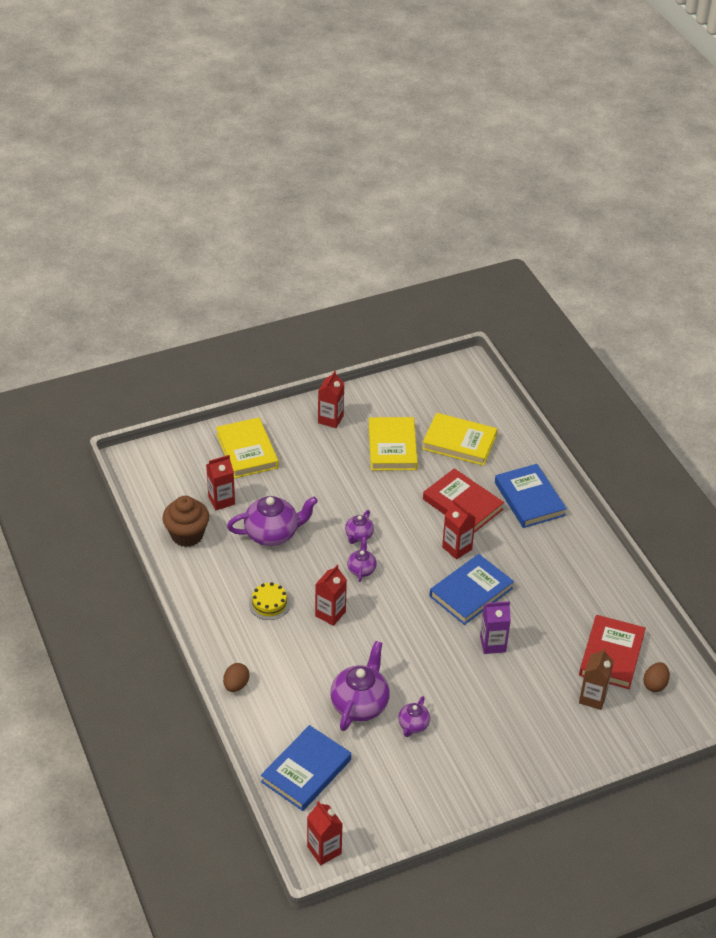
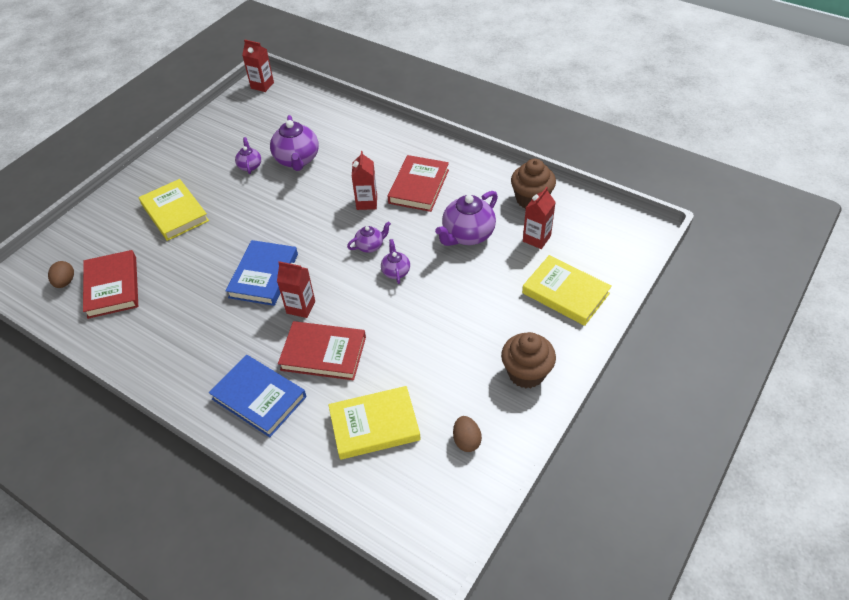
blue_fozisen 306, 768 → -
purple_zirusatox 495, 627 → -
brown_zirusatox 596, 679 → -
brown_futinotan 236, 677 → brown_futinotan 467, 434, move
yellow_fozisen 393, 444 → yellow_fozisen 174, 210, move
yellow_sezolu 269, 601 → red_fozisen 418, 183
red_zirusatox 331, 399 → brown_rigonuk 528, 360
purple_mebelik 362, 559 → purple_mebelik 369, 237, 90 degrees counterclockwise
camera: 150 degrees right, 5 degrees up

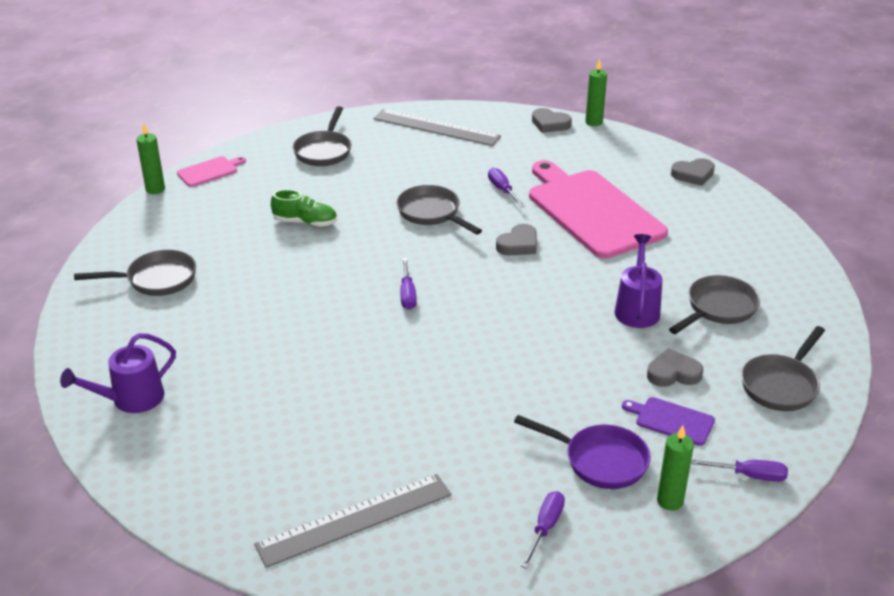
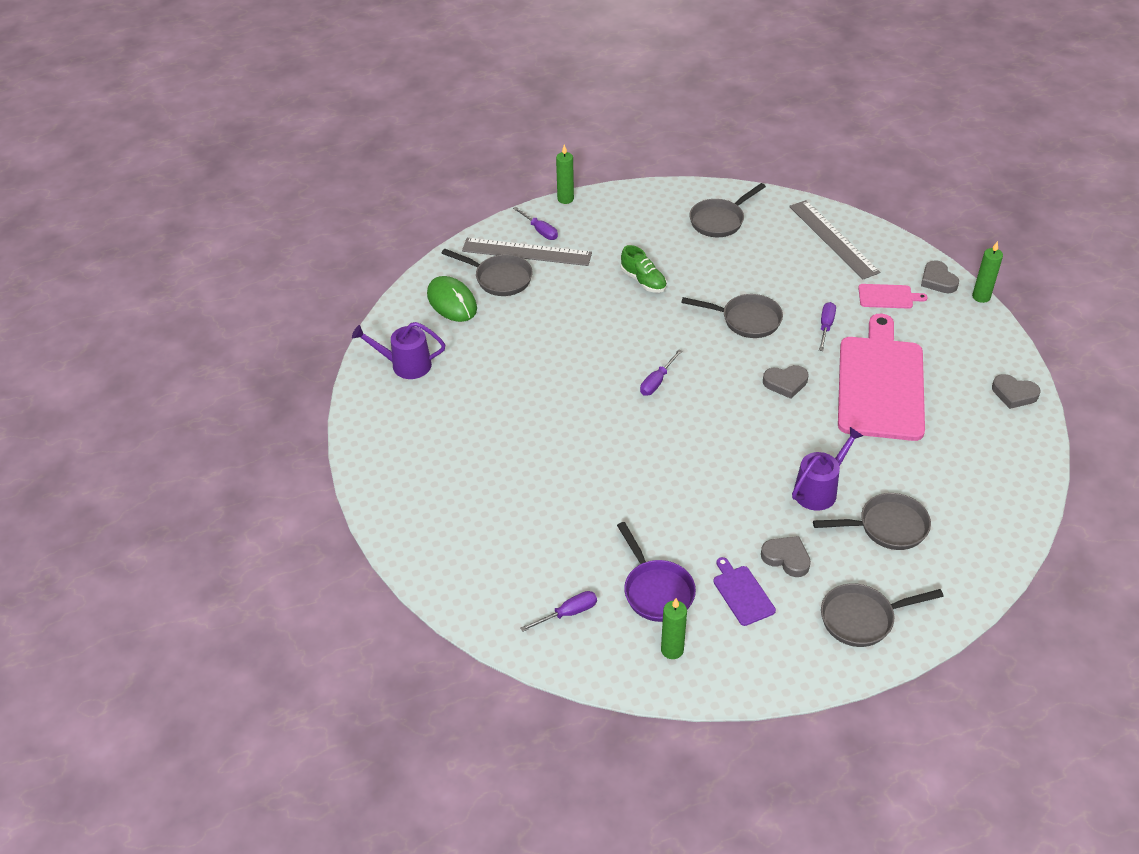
- → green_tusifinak 452, 299
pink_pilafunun 211, 171 → pink_pilafunun 892, 296, move
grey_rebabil 352, 521 → grey_rebabil 527, 252, move
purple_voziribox 739, 470 → purple_voziribox 535, 223, move
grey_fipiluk 439, 210 → grey_fipiluk 732, 316, 105 degrees clockwise
camera: 40 degrees right, 10 degrees up

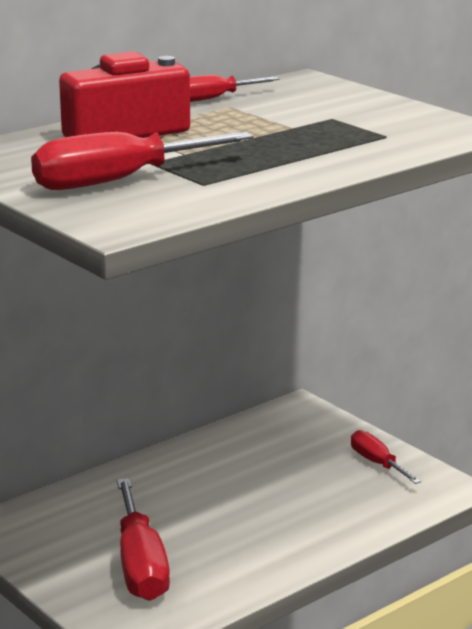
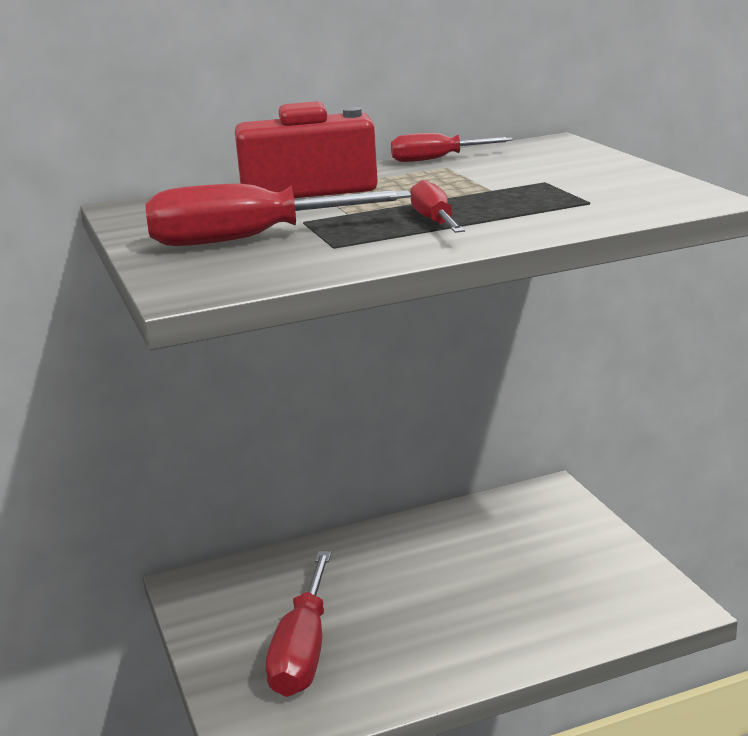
red_voziribox 386, 457 → red_voziribox 437, 206, move
camera: 20 degrees right, 0 degrees up

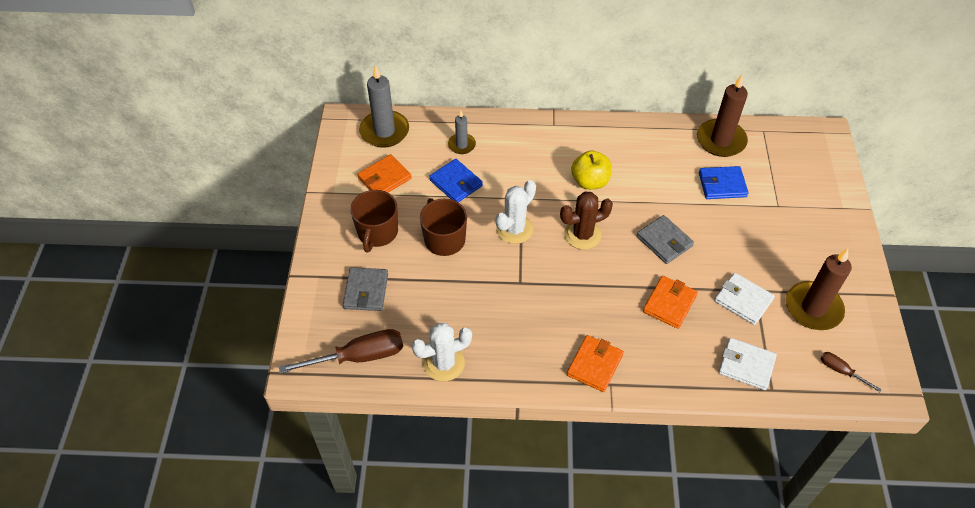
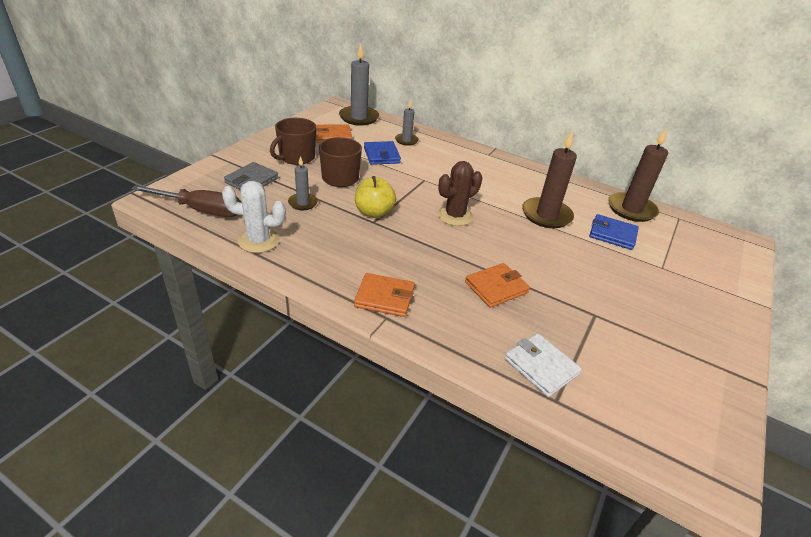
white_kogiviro 516, 212 → -
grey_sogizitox 665, 239 → -
white_sogizitox 745, 299 → -
brown_voziribox 851, 372 → -
- → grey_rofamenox 303, 183
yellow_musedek 591, 170 → yellow_musedek 375, 197, move
brown_rofamenox 819, 289 → brown_rofamenox 549, 179, move
brown_kogiviro 586, 221 → brown_kogiviro 459, 193, 45 degrees counterclockwise
orange_sogizitox 595, 363 → orange_sogizitox 384, 295, 45 degrees clockwise
camera: 25 degrees right, 15 degrees down

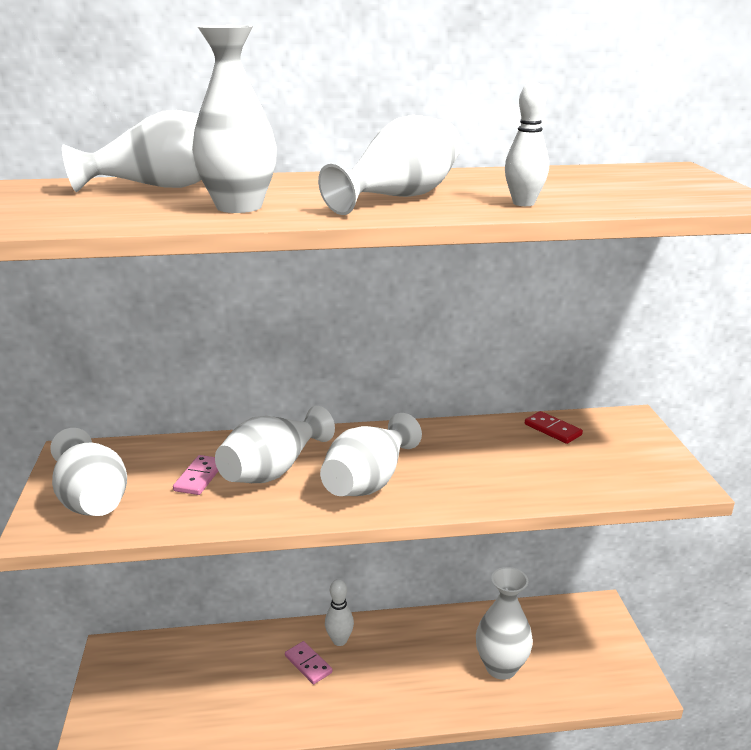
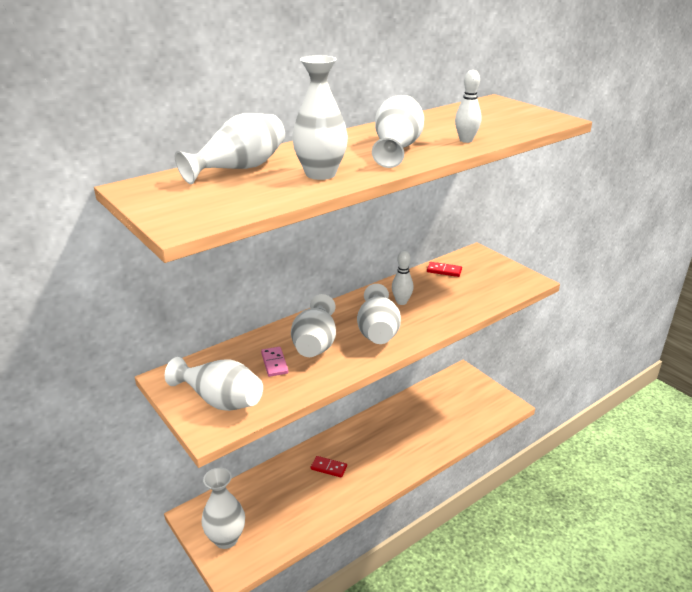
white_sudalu 339, 612 → white_sudalu 402, 278, move
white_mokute 504, 623 → white_mokute 223, 508, move
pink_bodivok 309, 662 → red_bodivok 329, 467
camera: 30 degrees left, 5 degrees up

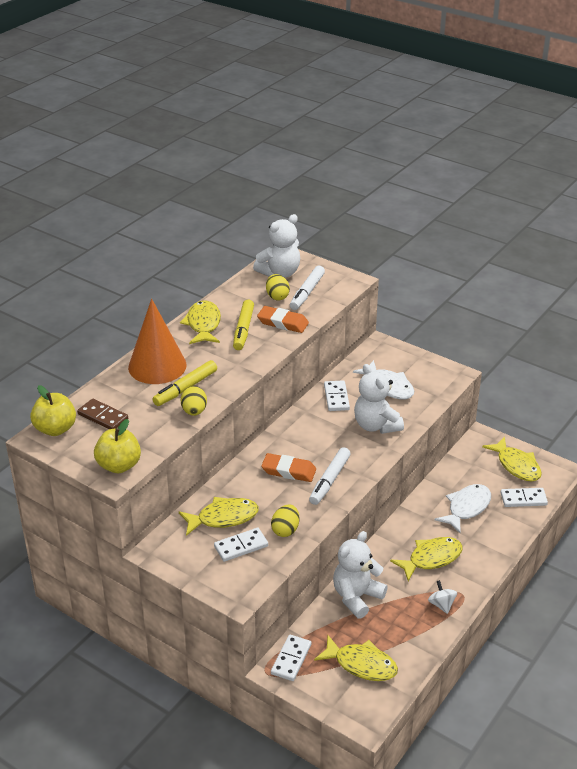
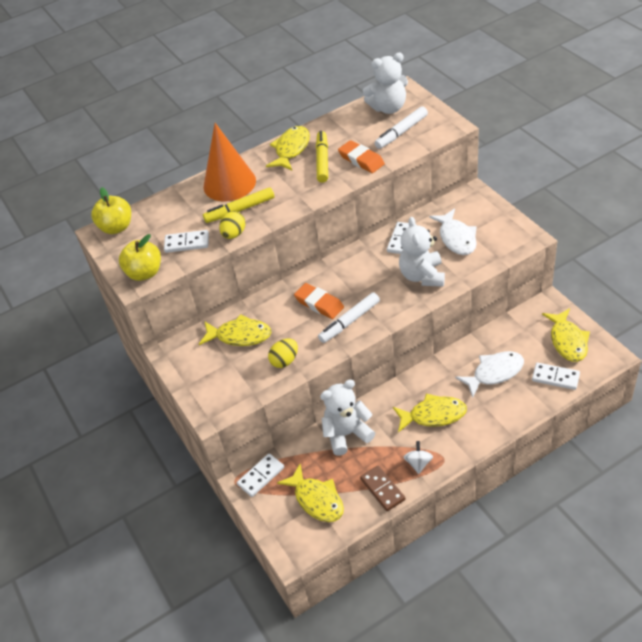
yellow_futinotan 278, 287 → -
brown_bodivok 102, 414 → brown_bodivok 382, 488, move
white_bodivok 241, 545 → white_bodivok 186, 241, move
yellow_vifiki 243, 324 → yellow_vifiki 322, 157, 150 degrees clockwise
camera: 30 degrees right, 10 degrees up

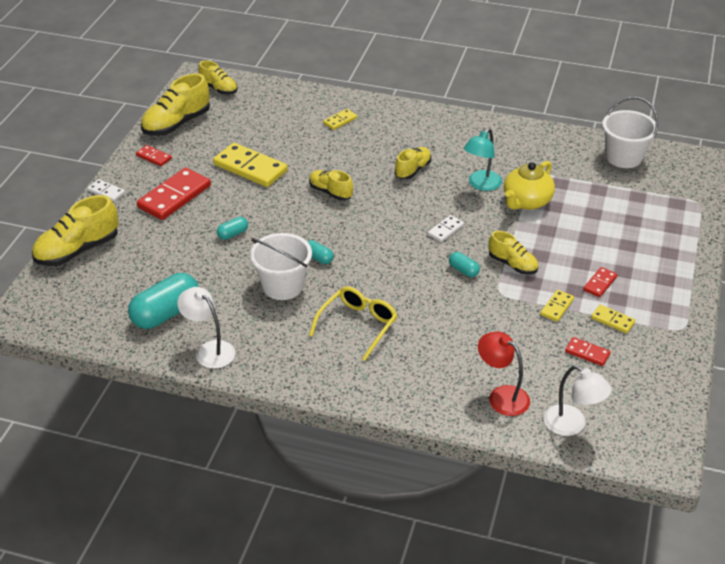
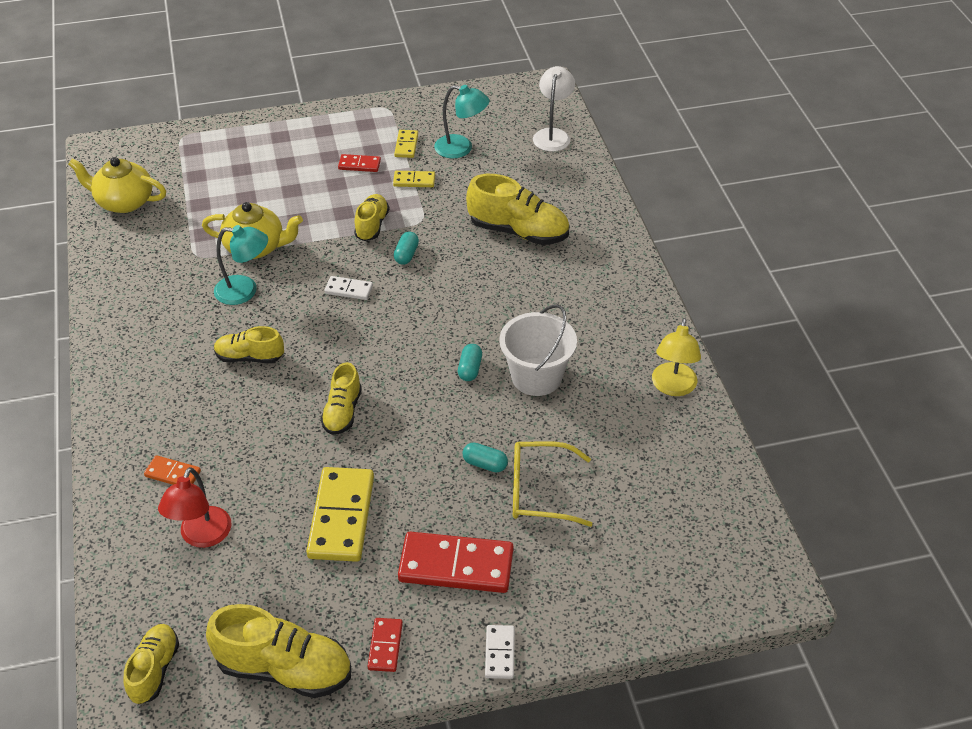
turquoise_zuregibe 163, 301 → -
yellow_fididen 75, 230 → yellow_fididen 517, 209, move
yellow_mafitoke 353, 323 → yellow_mafitoke 552, 484, move
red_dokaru 504, 374 → red_dokaru 194, 507, move
red_bodivok 587, 351 → turquoise_dokaru 462, 121
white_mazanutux 630, 132 → yellow_mebelik 117, 185
white_dokaru 206, 328 → yellow_dokaru 676, 357
yellow_bodivok 340, 119 → orange_bodivok 172, 470
camera: 120 degrees left, 5 degrees up

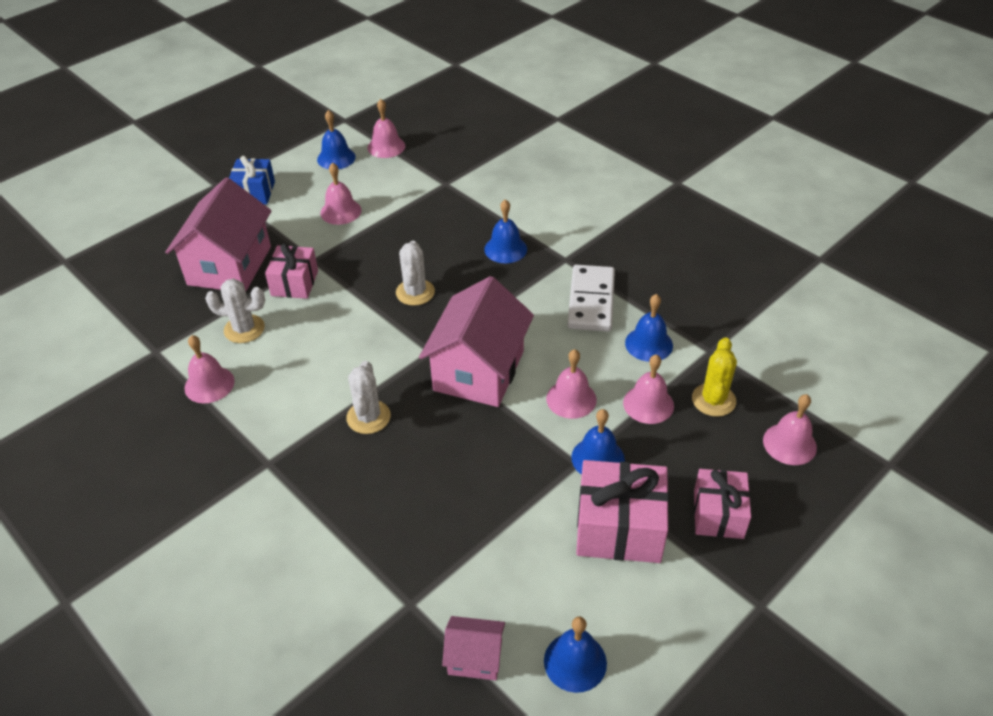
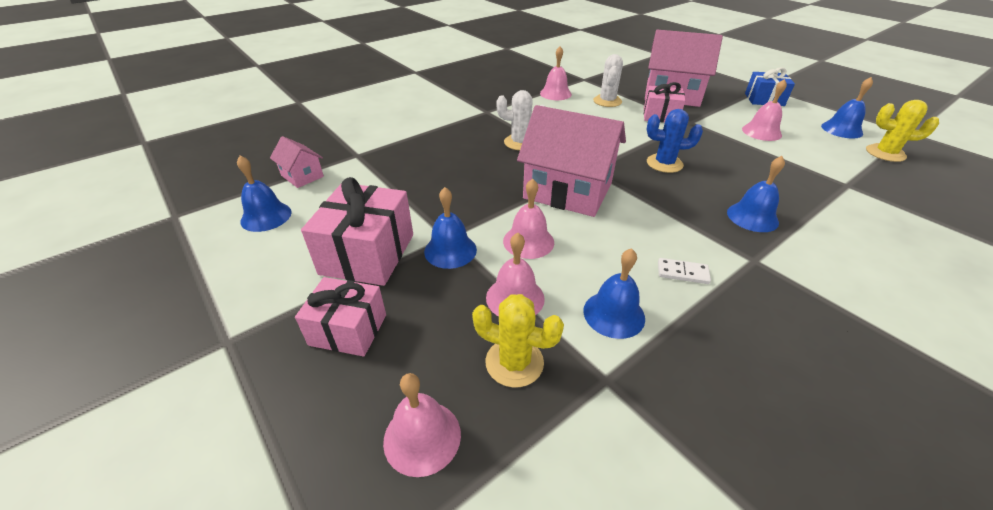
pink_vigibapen 386, 128 → yellow_kogiviro 902, 131
white_kogiviro 415, 273 → blue_kogiviro 675, 141
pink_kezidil 473, 648 → pink_kezidil 297, 162, 60 degrees counterclockwise
white_bodivok 591, 298 → white_bodivok 684, 271, x0.46
camera: 95 degrees right, 5 degrees down

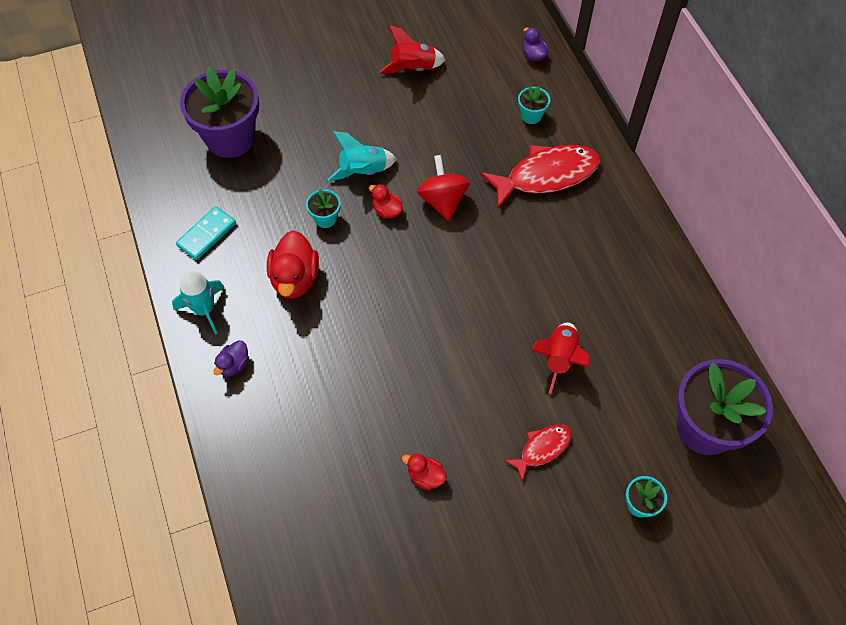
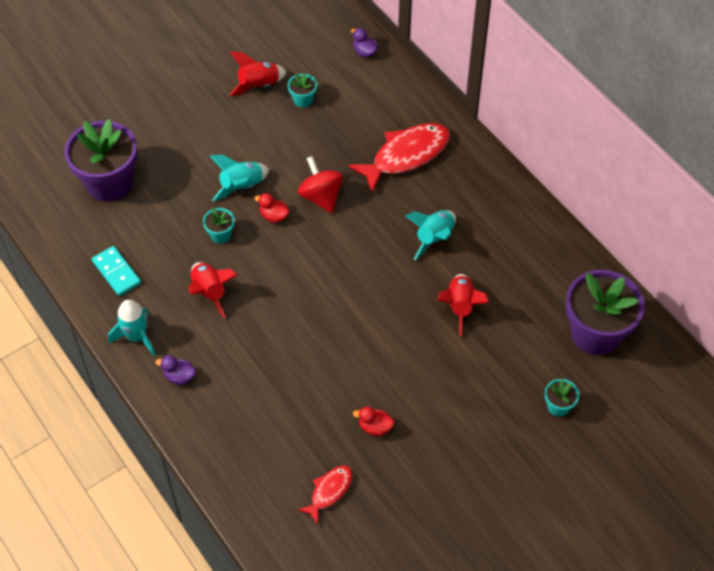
- → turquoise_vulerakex 431, 235
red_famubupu 538, 452 → red_famubupu 325, 495, move
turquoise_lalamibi 534, 105 → turquoise_lalamibi 302, 90, move
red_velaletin 293, 264 → red_vulerakex 212, 290
turquoise_bodivok 206, 233 → turquoise_bodivok 116, 271, 60 degrees counterclockwise
purple_velaletin 231, 358 → purple_velaletin 176, 370, 90 degrees clockwise
camera: 15 degrees left, 5 degrees down

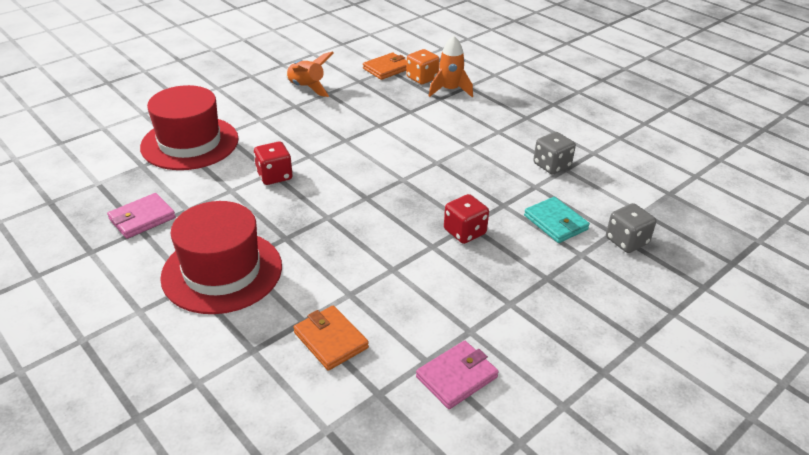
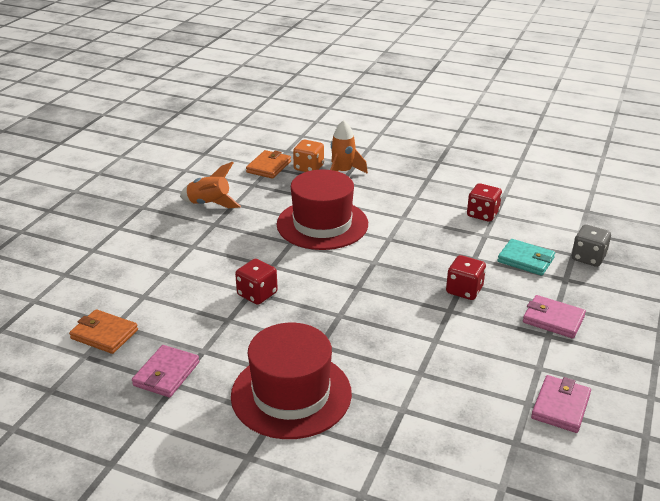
- → pink_sogizitox 554, 317
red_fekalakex 189, 127 → red_fekalakex 322, 210, move
orange_sogizitox 331, 338 → orange_sogizitox 103, 331, move
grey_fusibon 554, 153 → red_fusibon 484, 202
camera: 25 degrees left, 5 degrees down

